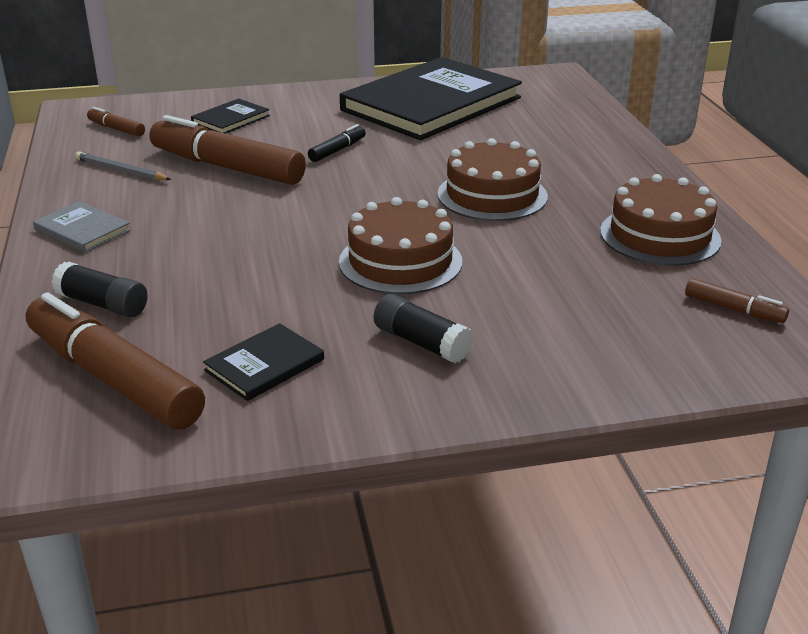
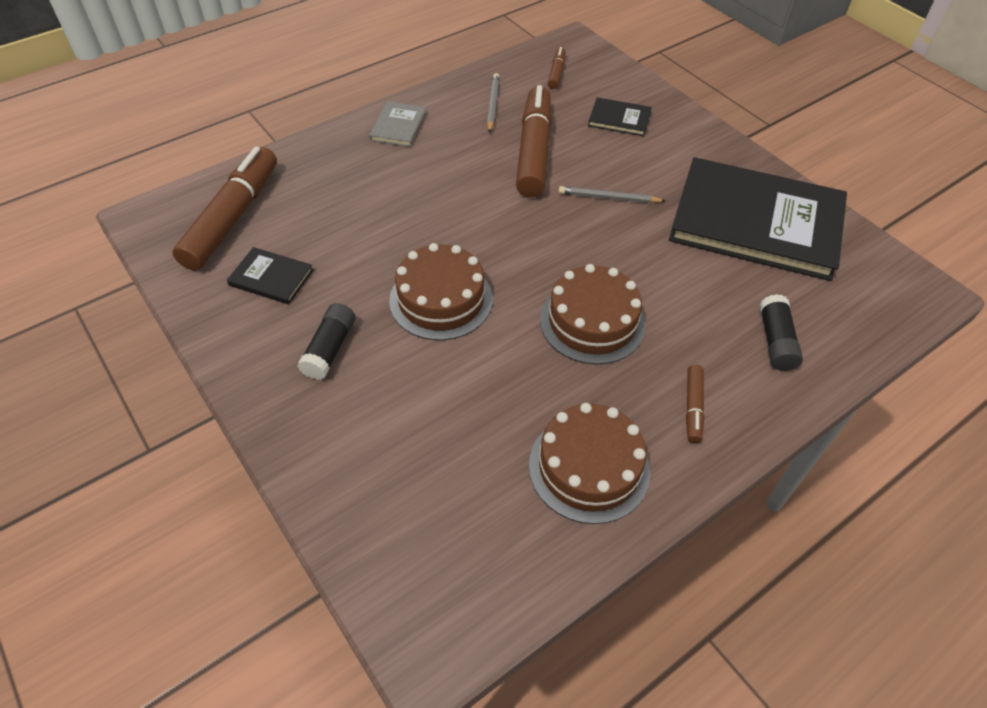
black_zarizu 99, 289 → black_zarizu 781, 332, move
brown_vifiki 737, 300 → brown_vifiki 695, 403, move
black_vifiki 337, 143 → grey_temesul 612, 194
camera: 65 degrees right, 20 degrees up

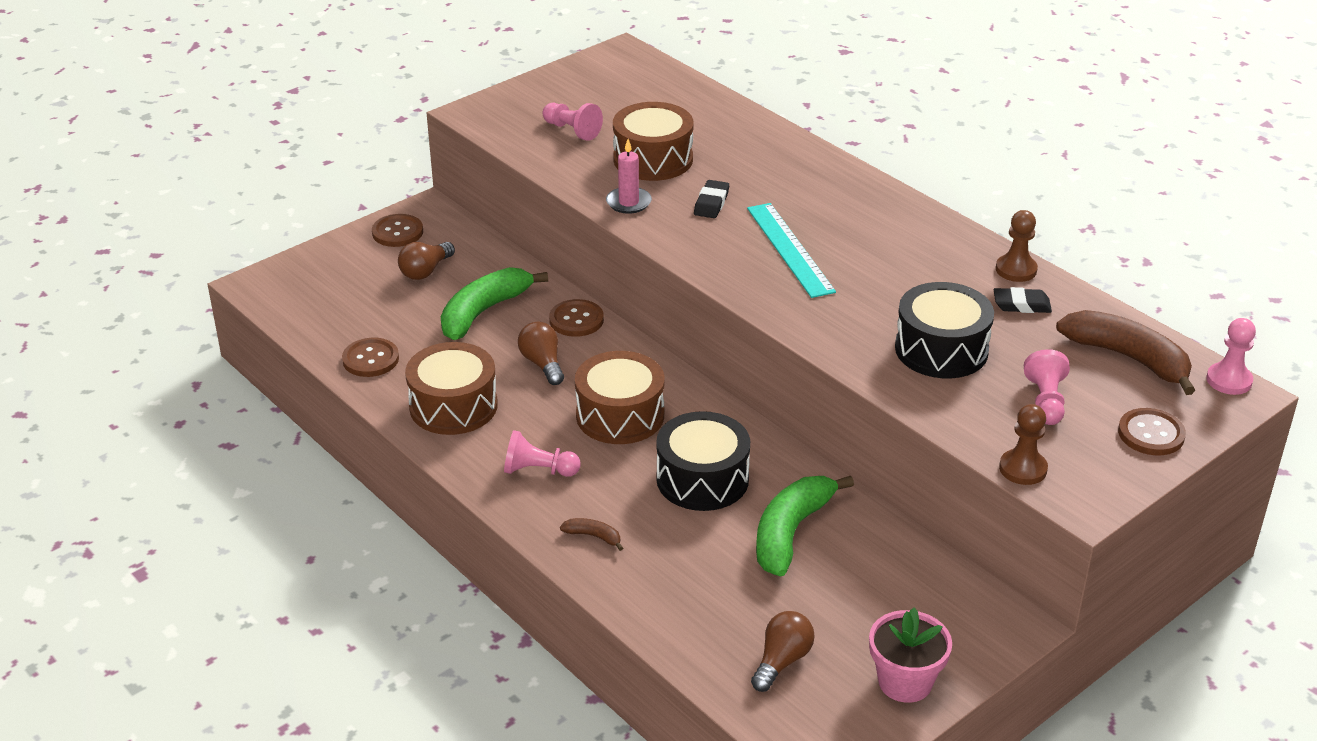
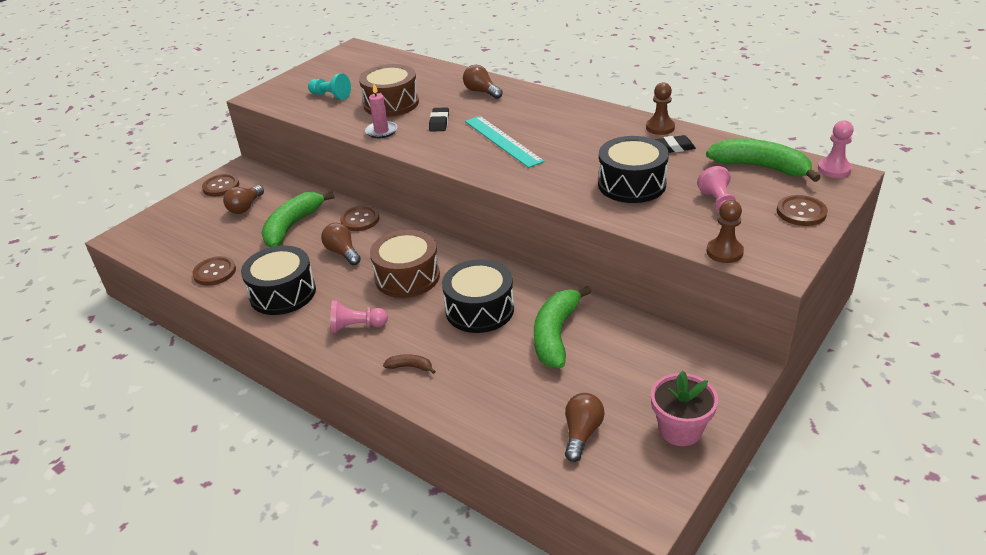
- → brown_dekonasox 483, 82
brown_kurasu 451, 388 → black_kurasu 278, 280
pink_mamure 573, 122 → turquoise_mamure 329, 86
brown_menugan 1125, 352 → green_menugan 763, 160
camera: 10 degrees left, 0 degrees up

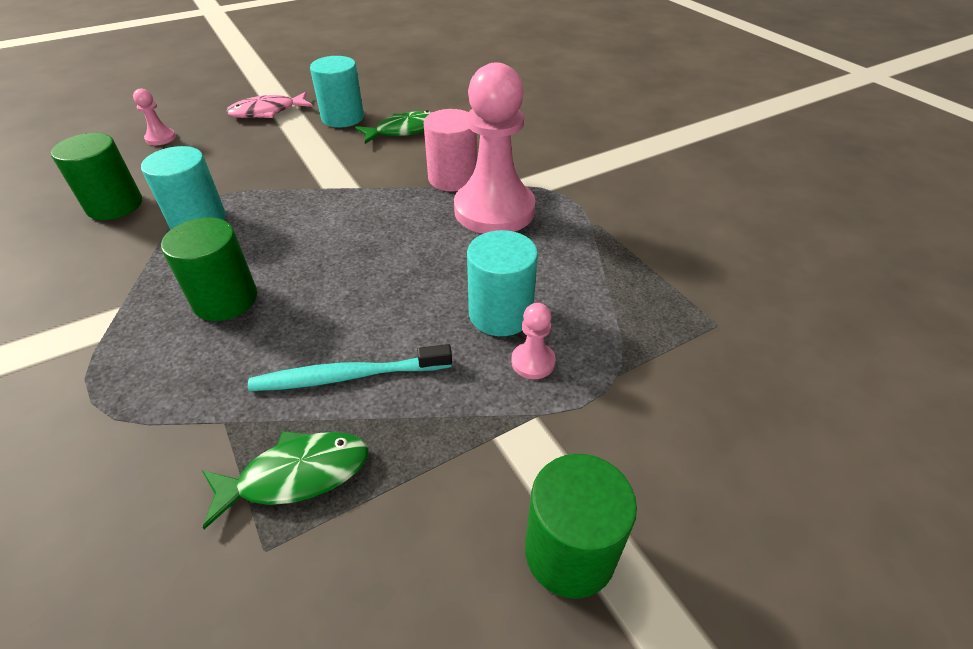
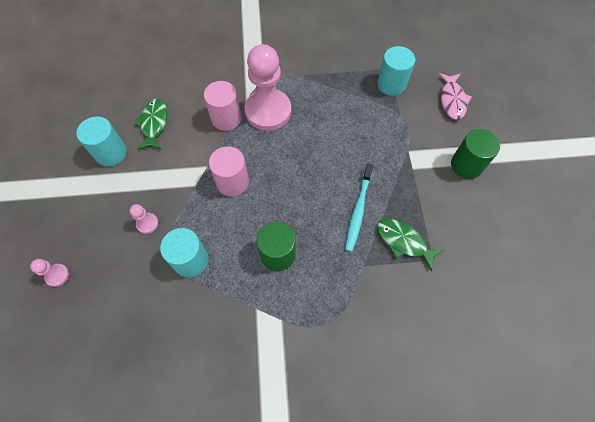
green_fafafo 96, 176 → -
- → pink_fafafo 229, 171
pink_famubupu 269, 105 → pink_famubupu 455, 96, move
turquoise_fafafo 502, 283 → turquoise_fafafo 396, 71, move
pink_mamure 533, 341 → pink_mamure 144, 219, move
green_famubupu 285, 480 → green_famubupu 410, 245, 60 degrees counterclockwise
camera: 65 degrees left, 20 degrees up

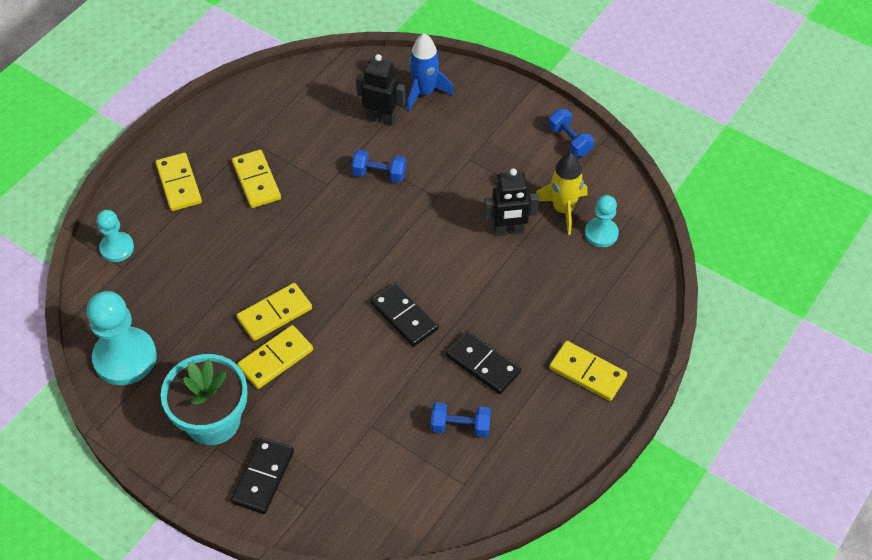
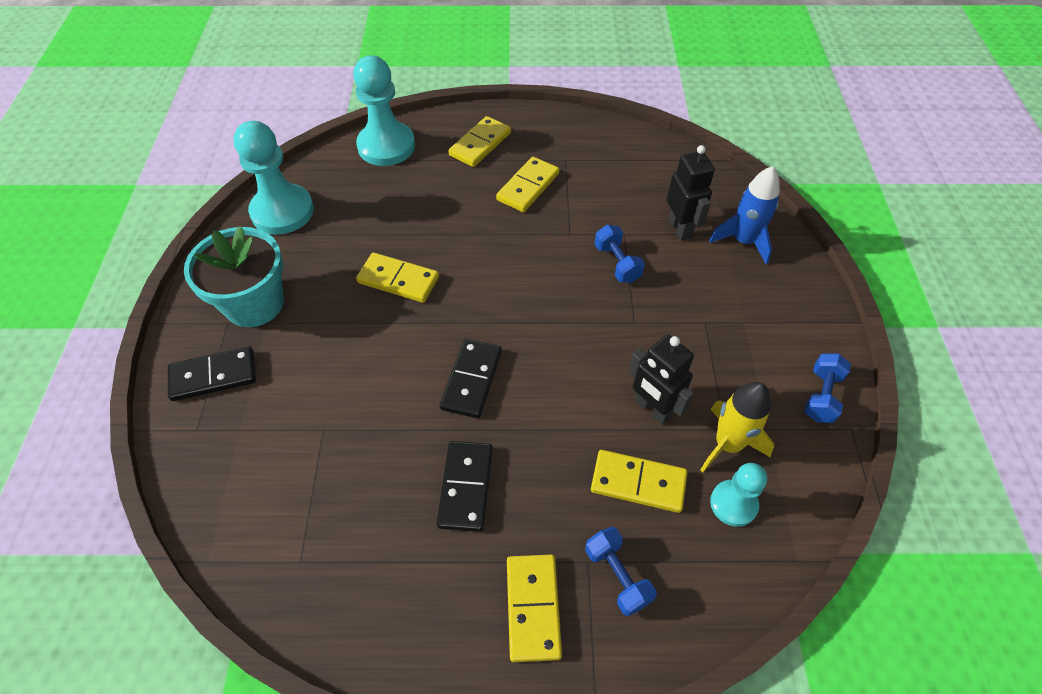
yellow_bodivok 275, 357 → yellow_bodivok 639, 481, move
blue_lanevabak 461, 420 → blue_lanevabak 621, 571, move
turquoise_mamure 115, 236 → turquoise_mamure 384, 110, x1.76
camera: 55 degrees right, 0 degrees up

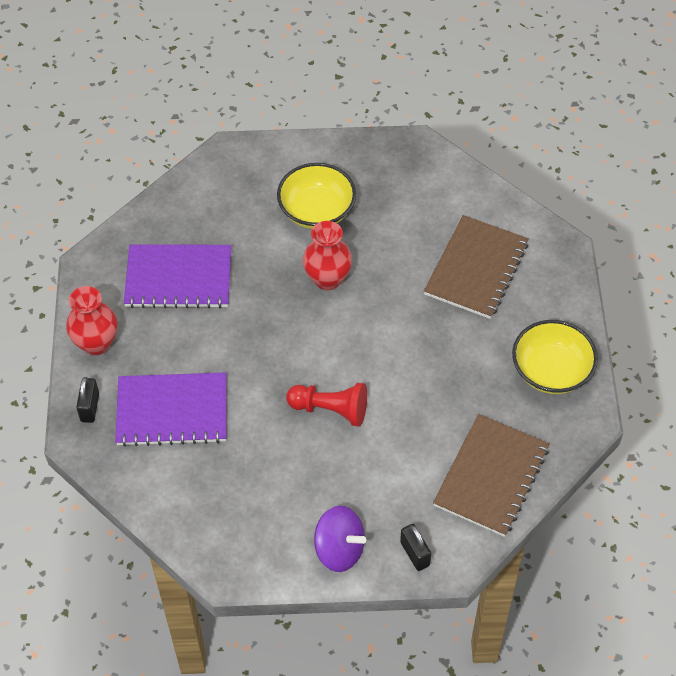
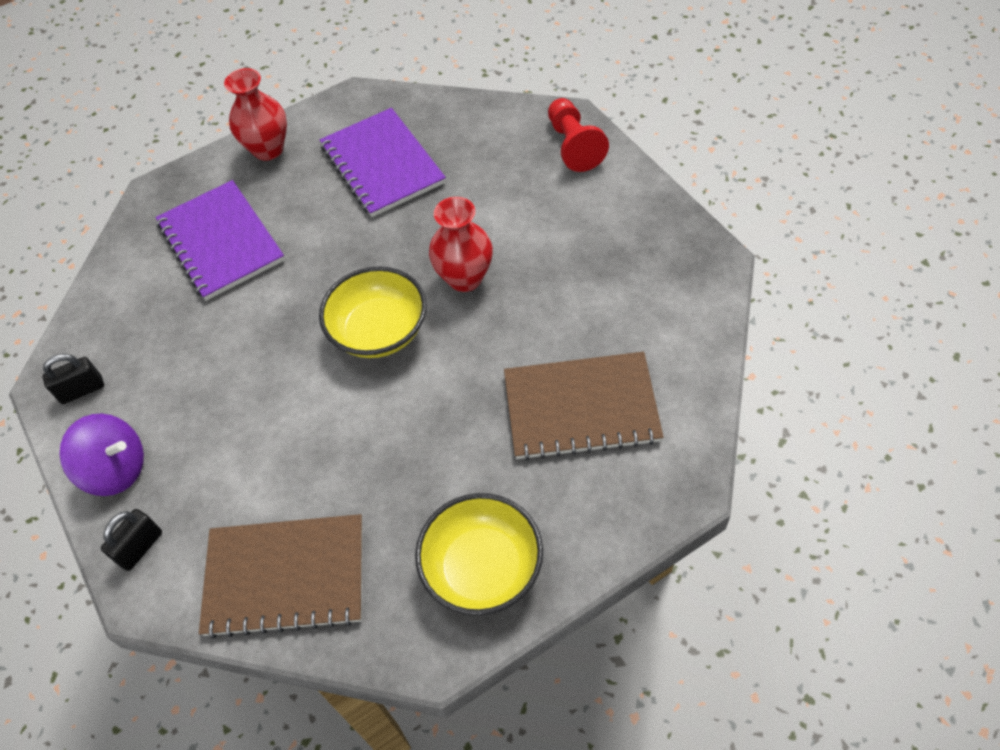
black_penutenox 87, 400 → black_penutenox 73, 379, move
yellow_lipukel 316, 196 → yellow_lipukel 373, 312, move
red_mamure 326, 405 → red_mamure 578, 135, move
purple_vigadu 340, 539 → purple_vigadu 102, 454, 75 degrees counterclockwise
camera: 65 degrees right, 0 degrees up

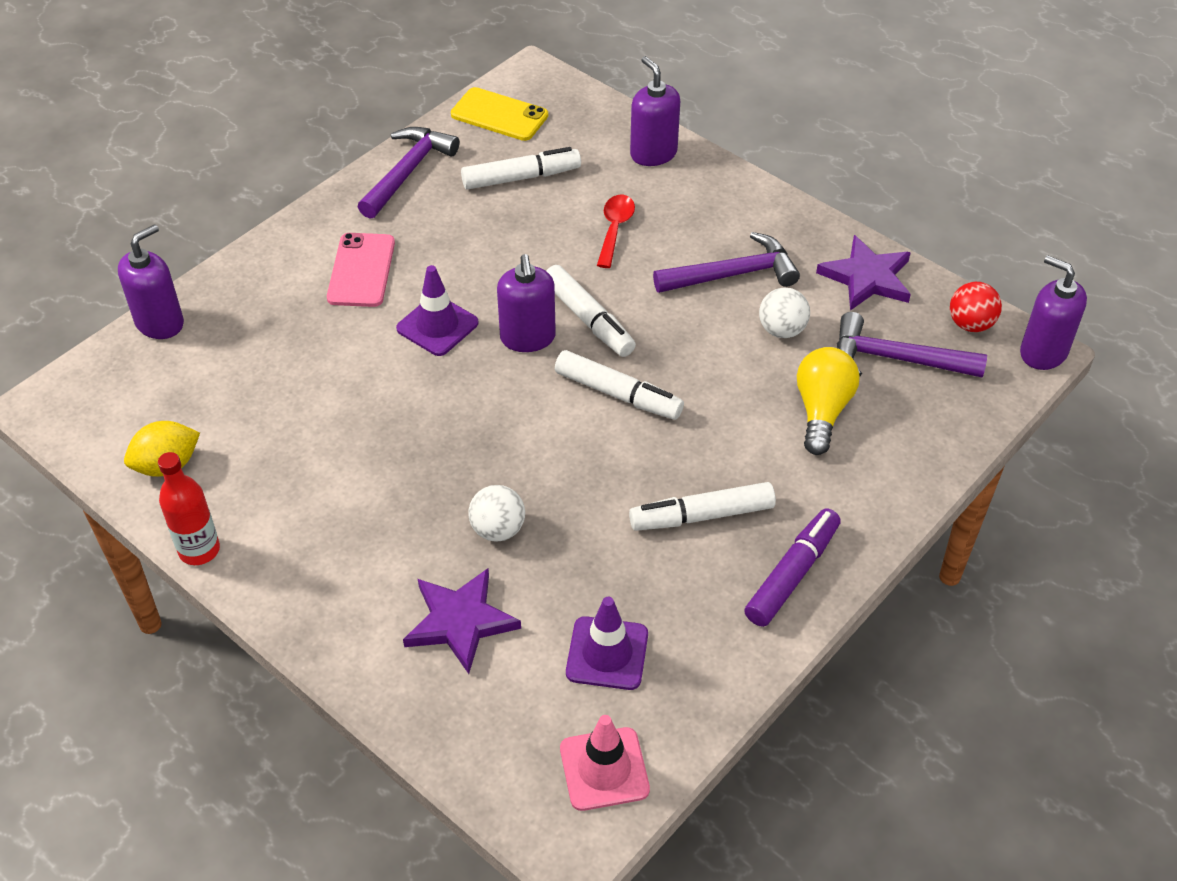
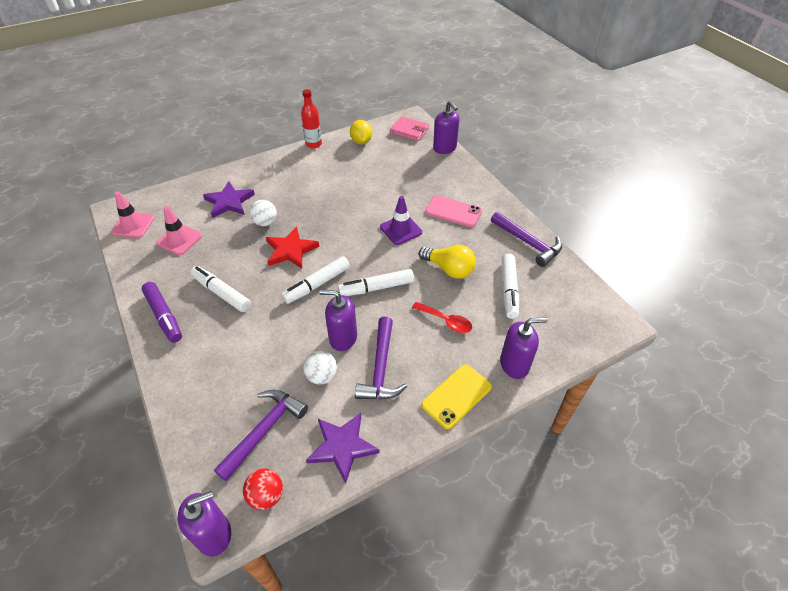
- → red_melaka 292, 247
- → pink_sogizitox 409, 128
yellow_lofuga 499, 114 → yellow_lofuga 456, 396, move
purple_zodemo 526, 303 → purple_zodemo 338, 320, move
yellow_dekonasox 828, 401 → yellow_dekonasox 447, 262, move
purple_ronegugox 607, 643 → pink_ronegugox 179, 230
white_vifiki 702, 506 → white_vifiki 220, 289, 60 degrees counterclockwise
camera: 110 degrees right, 0 degrees up

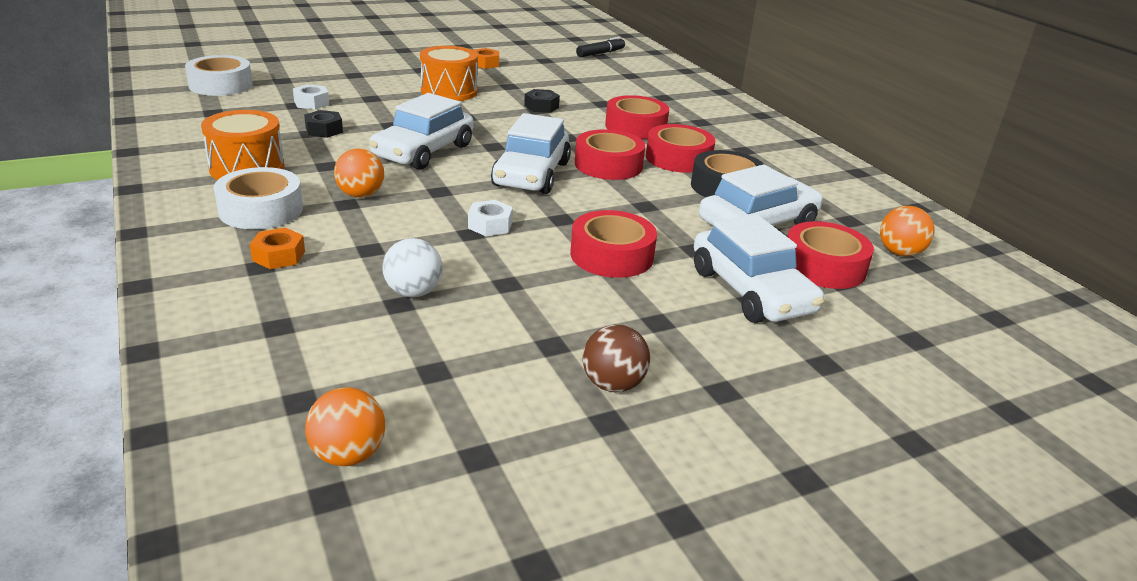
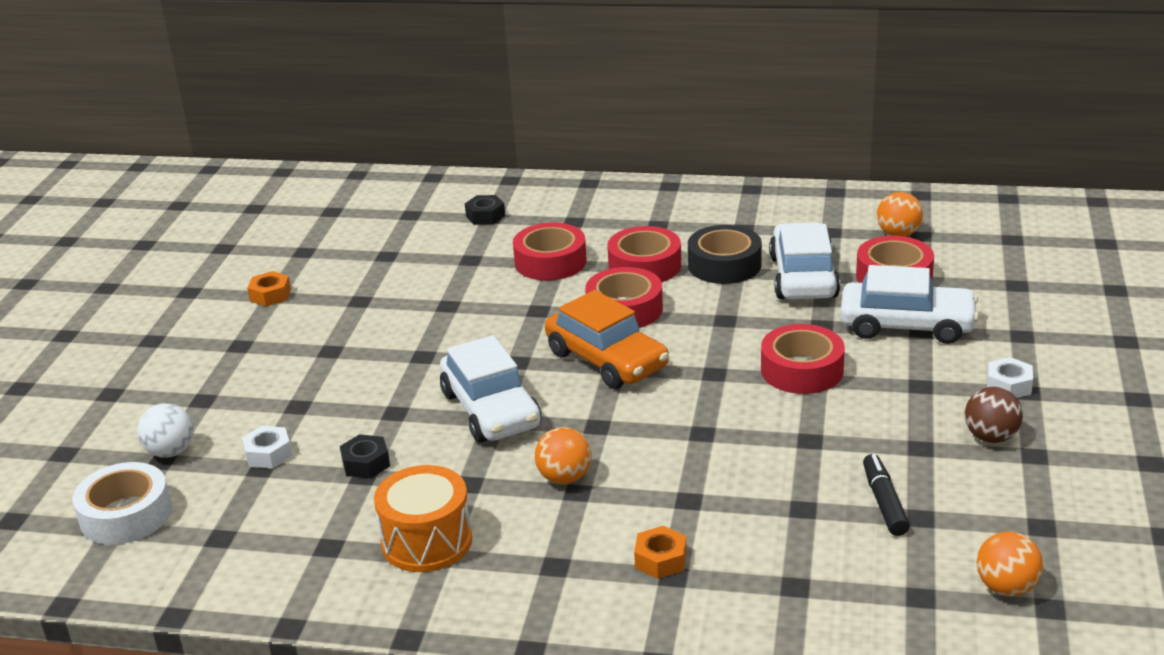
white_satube 258, 198 → -
orange_kurasu 449, 73 → -
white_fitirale 412, 267 → white_fitirale 165, 430, move
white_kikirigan 490, 218 → white_kikirigan 1010, 377, move
black_kikirigan 542, 101 → black_kikirigan 485, 210, move
black_vifiki 600, 47 → black_vifiki 886, 495, move
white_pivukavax 531, 153 → orange_pivukavax 607, 339
camera: 50 degrees left, 0 degrees up

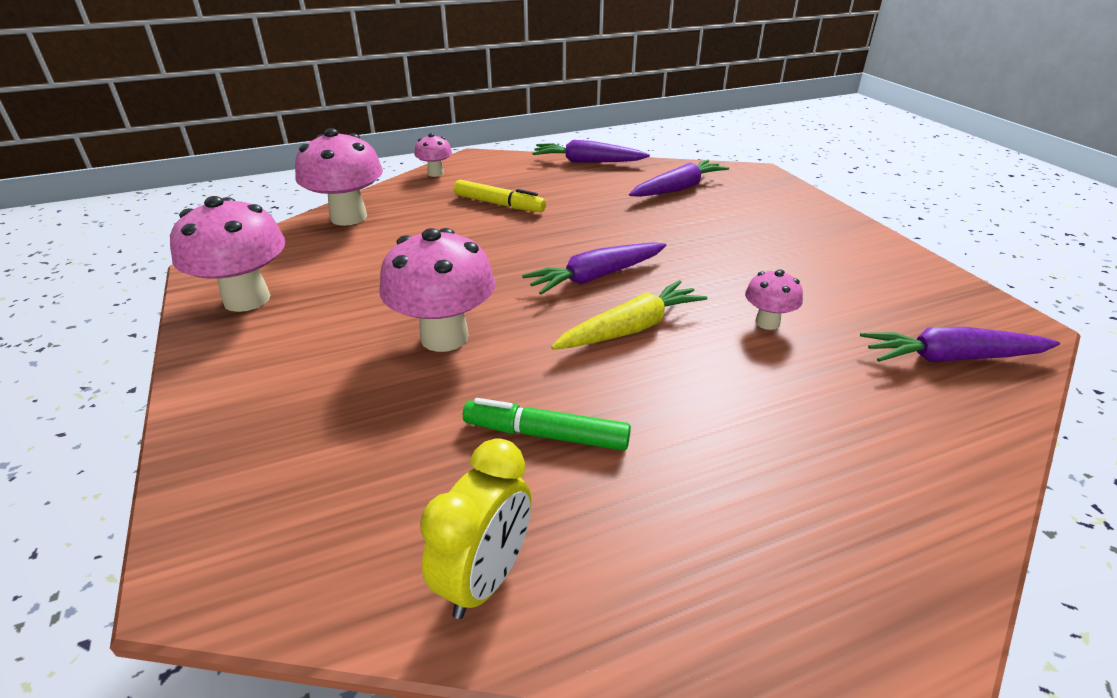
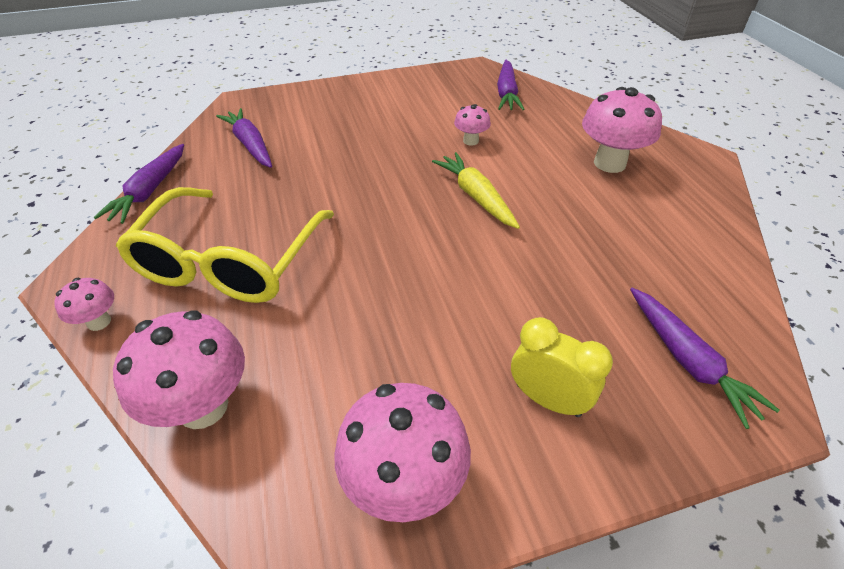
green_vifiki 547, 424 → -
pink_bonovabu 437, 290 → pink_bonovabu 622, 130, move
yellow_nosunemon 475, 528 → yellow_nosunemon 562, 367, move
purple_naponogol 594, 269 → purple_naponogol 705, 358, move
yellow_vifiki 500, 196 → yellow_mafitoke 225, 245
camera: 85 degrees left, 10 degrees up

